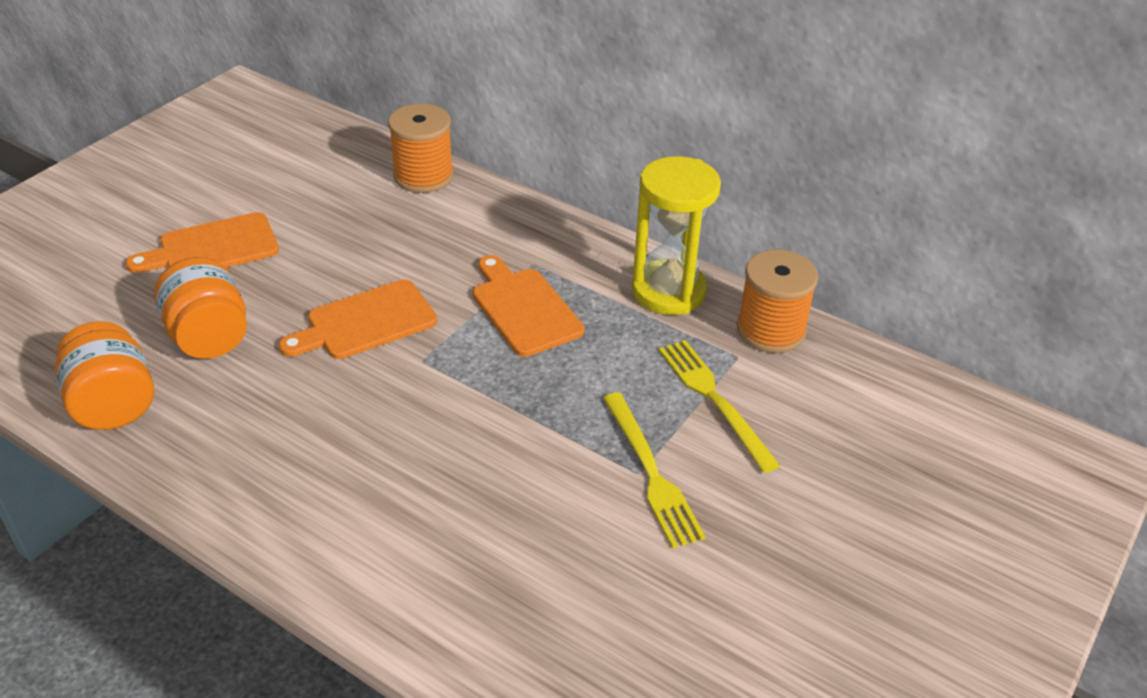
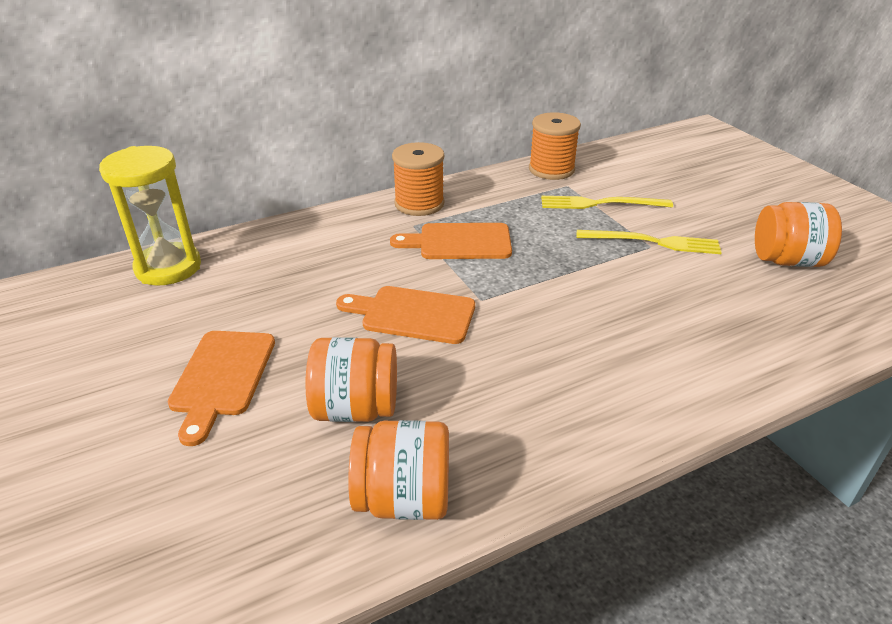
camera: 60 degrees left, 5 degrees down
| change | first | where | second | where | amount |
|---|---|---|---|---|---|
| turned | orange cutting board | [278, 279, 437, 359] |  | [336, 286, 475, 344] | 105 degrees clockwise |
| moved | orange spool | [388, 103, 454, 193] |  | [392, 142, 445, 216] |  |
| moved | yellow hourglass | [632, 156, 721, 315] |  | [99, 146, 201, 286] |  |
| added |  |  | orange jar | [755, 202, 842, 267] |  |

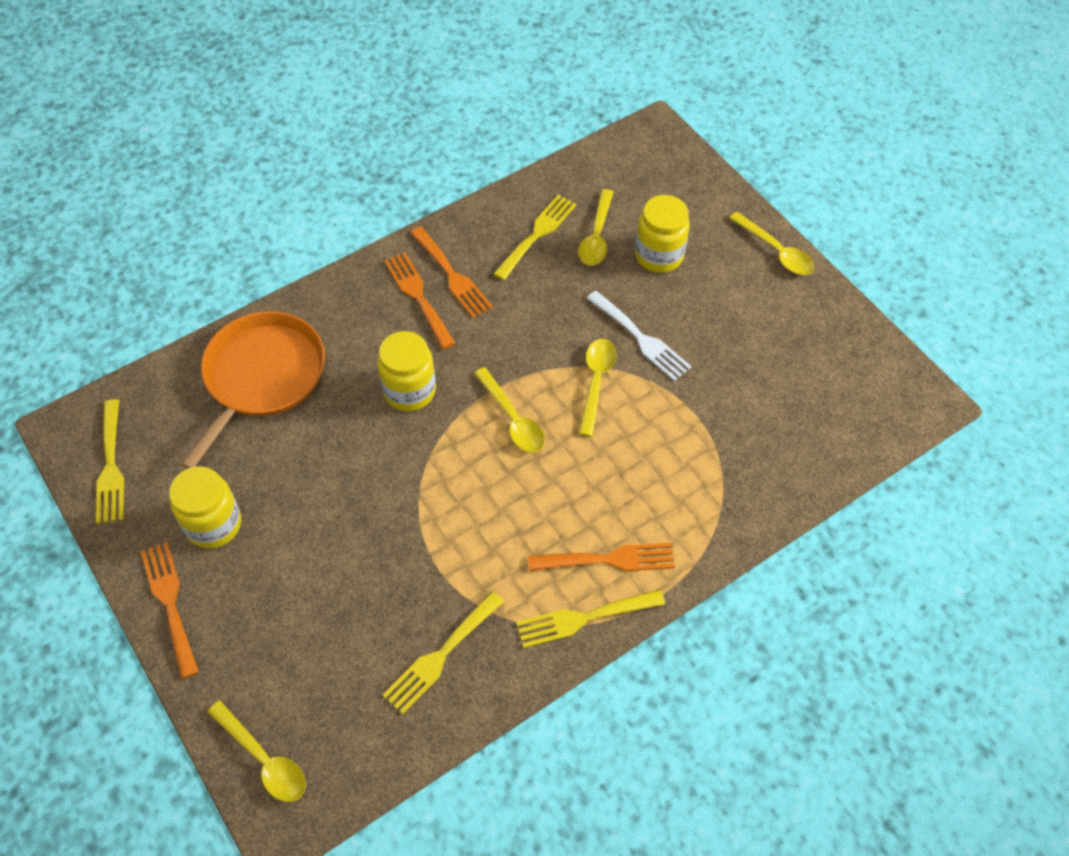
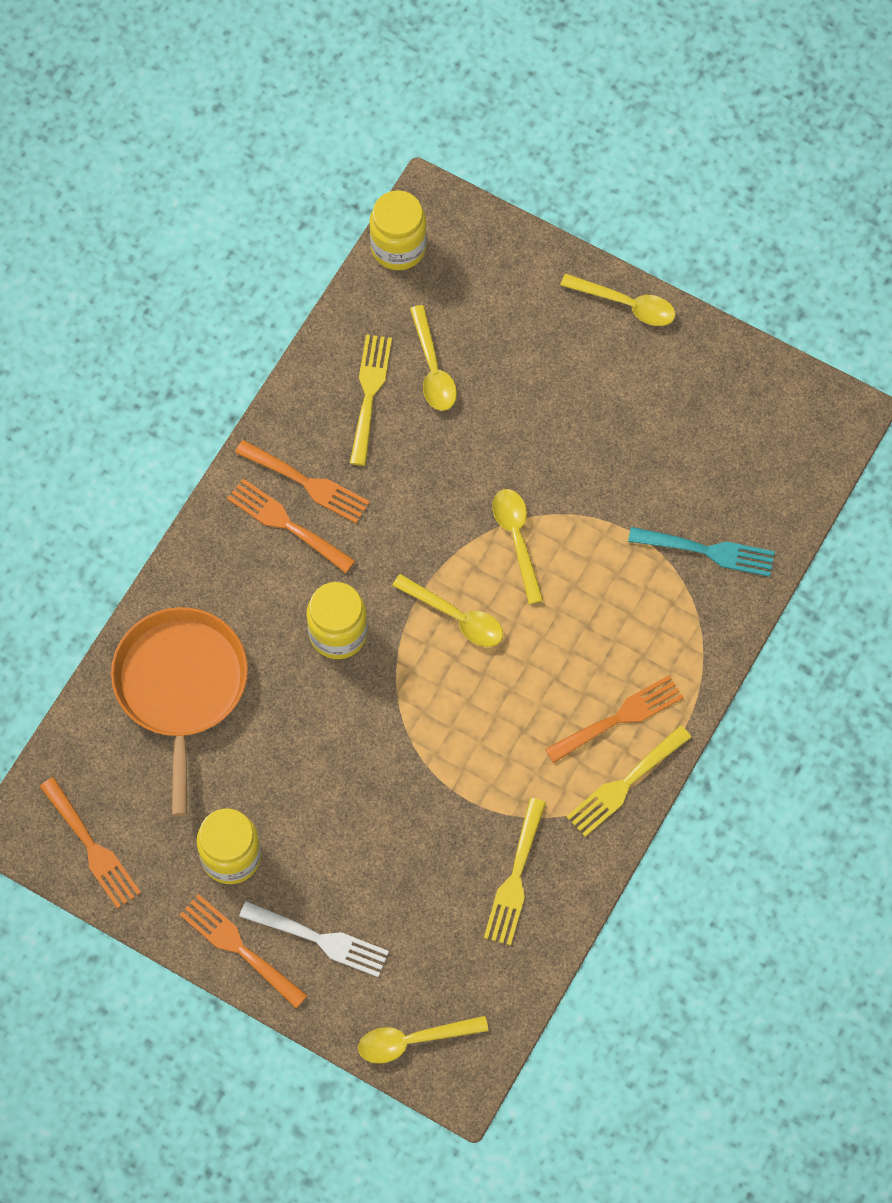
camera: 25 degrees left, 10 degrees up
| change | first | where | second | where | amount |
|---|---|---|---|---|---|
| recoloured | yellow fork | [96, 399, 124, 524] | orange fork | [39, 777, 141, 909] |  |
| turned | yellow spoon | [208, 701, 306, 802] |  | [358, 1016, 489, 1064] | 150 degrees clockwise |
| moved | white fork | [586, 291, 691, 381] |  | [239, 901, 389, 977] |  |
| moved | yellow jar | [635, 195, 690, 273] |  | [369, 190, 427, 270] |  |
| added |  |  | turquoise fork | [628, 527, 775, 577] |  |

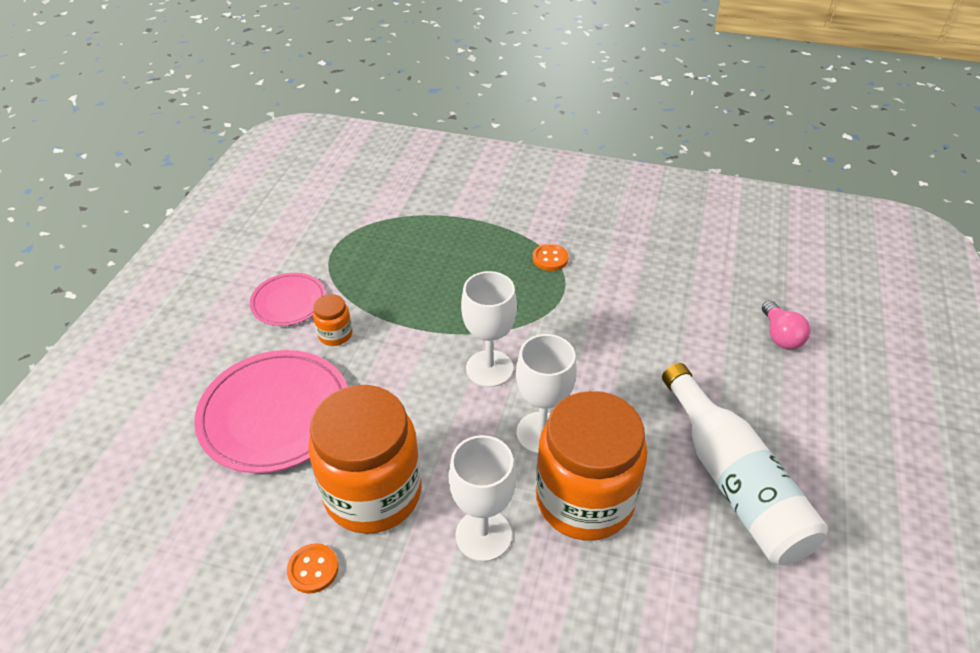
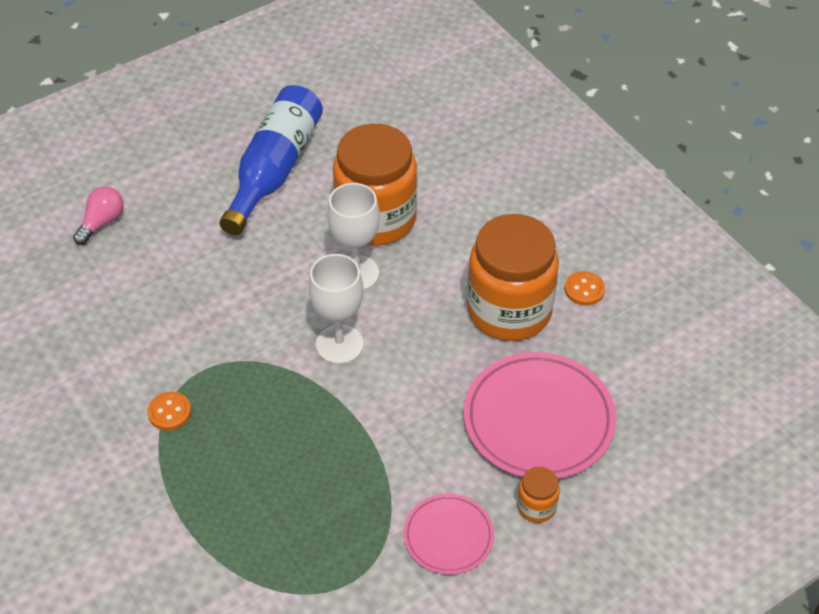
camera: 140 degrees left, 5 degrees up
| change | first | where | second | where | amount |
|---|---|---|---|---|---|
| moved | orange jar | [313, 294, 352, 346] |  | [517, 467, 560, 523] |  |
| removed | white goblet | [448, 435, 516, 562] |  |  |  |
| recoloured | white bottle | [662, 363, 828, 565] | blue bottle | [220, 85, 323, 235] |  |

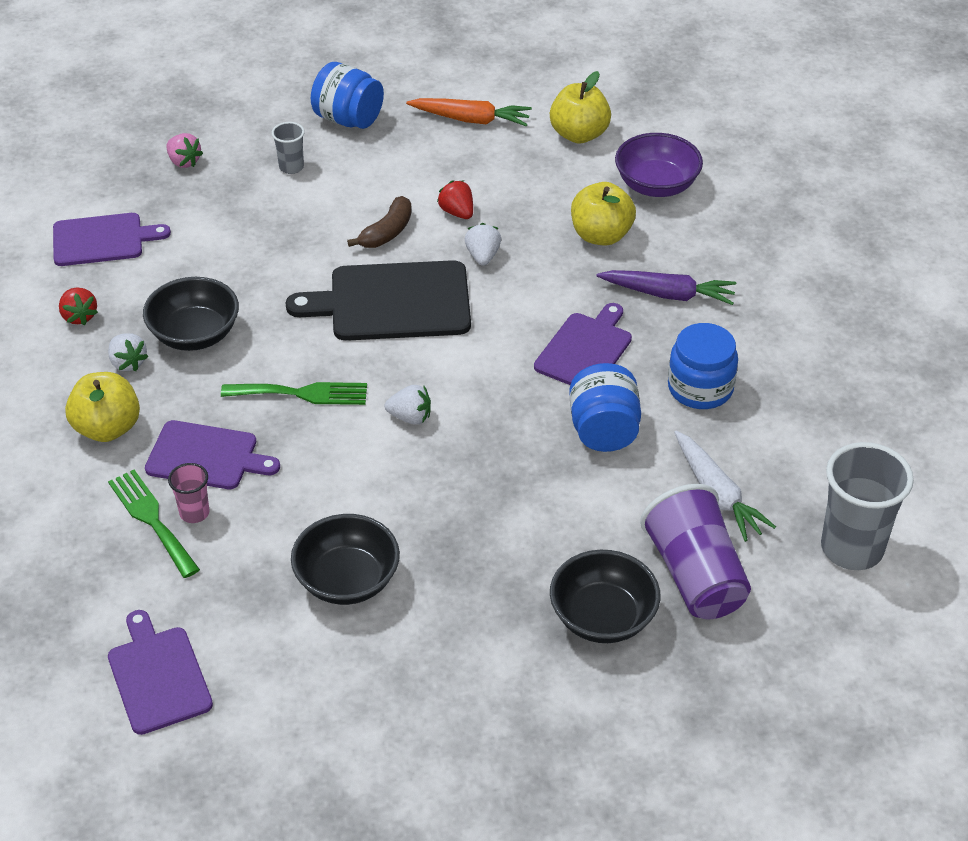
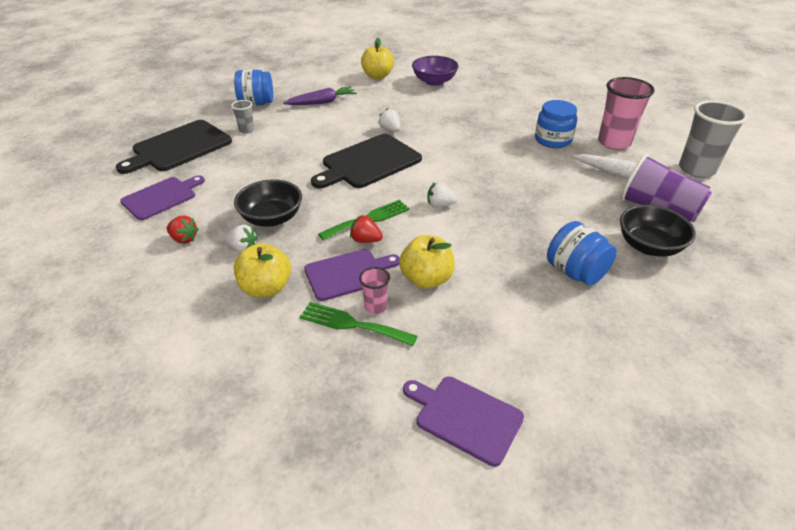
camera: 35 degrees left, 5 degrees down
| change | first | where | second | where | amount |
|---|---|---|---|---|---|
| replaced | pink strawberry | [166, 133, 203, 168] | black cutting board | [116, 120, 232, 174] |  |
| removed | black bowl | [291, 514, 400, 605] |  |  |  |
| removed | brown banana | [347, 196, 412, 248] |  |  |  |
| turned | white strawberry | [385, 385, 431, 425] |  | [427, 182, 458, 208] | 150 degrees counterclockwise |
| removed | orange carrot | [406, 98, 532, 126] |  |  |  |
| moved | red strawberry | [437, 180, 473, 219] |  | [350, 215, 383, 243] |  |
| removed | purple cutting board | [534, 303, 632, 385] |  |  |  |
| moved | blue jar | [569, 363, 641, 452] |  | [547, 221, 617, 286] |  |
| moved | yellow apple | [571, 182, 636, 246] |  | [399, 235, 455, 289] |  |
| moved | purple carrot | [597, 270, 736, 305] |  | [283, 86, 357, 105] |  |
| added |  |  | pink cup | [598, 77, 655, 150] |  |

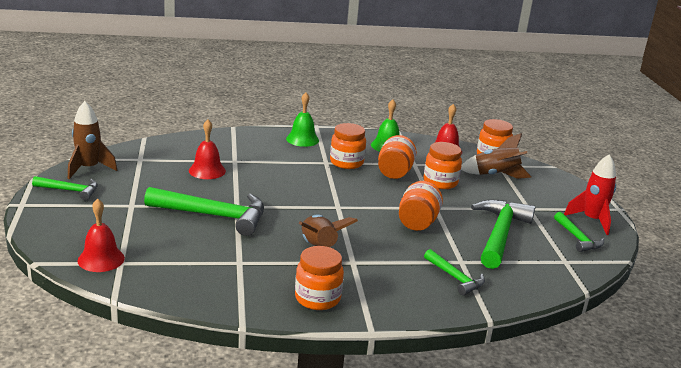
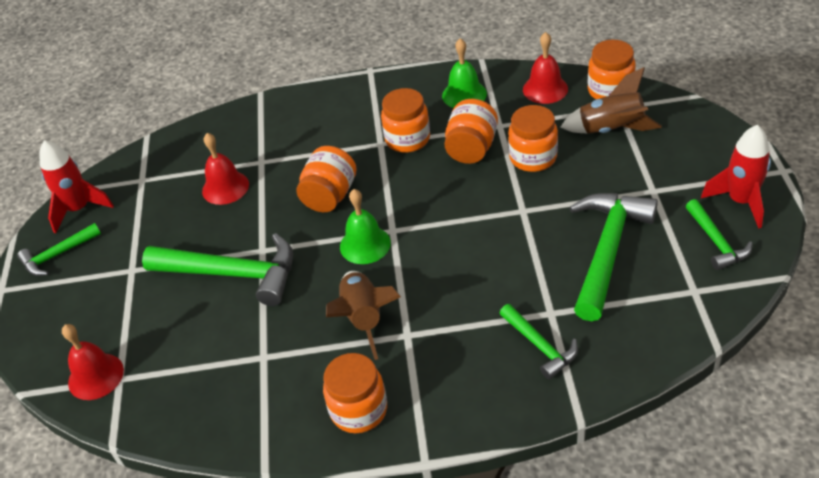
camera: 10 degrees right, 20 degrees up
| change | first | where | second | where | amount |
|---|---|---|---|---|---|
| turned | green hammer | [32, 176, 98, 200] |  | [17, 223, 101, 276] | 135 degrees clockwise |
| recoloured | brown rocket | [68, 101, 117, 179] | red rocket | [39, 140, 114, 233] |  |
| moved | green bell | [286, 92, 319, 147] |  | [340, 189, 391, 264] |  |
| moved | orange jar | [399, 181, 443, 231] |  | [296, 146, 357, 212] |  |

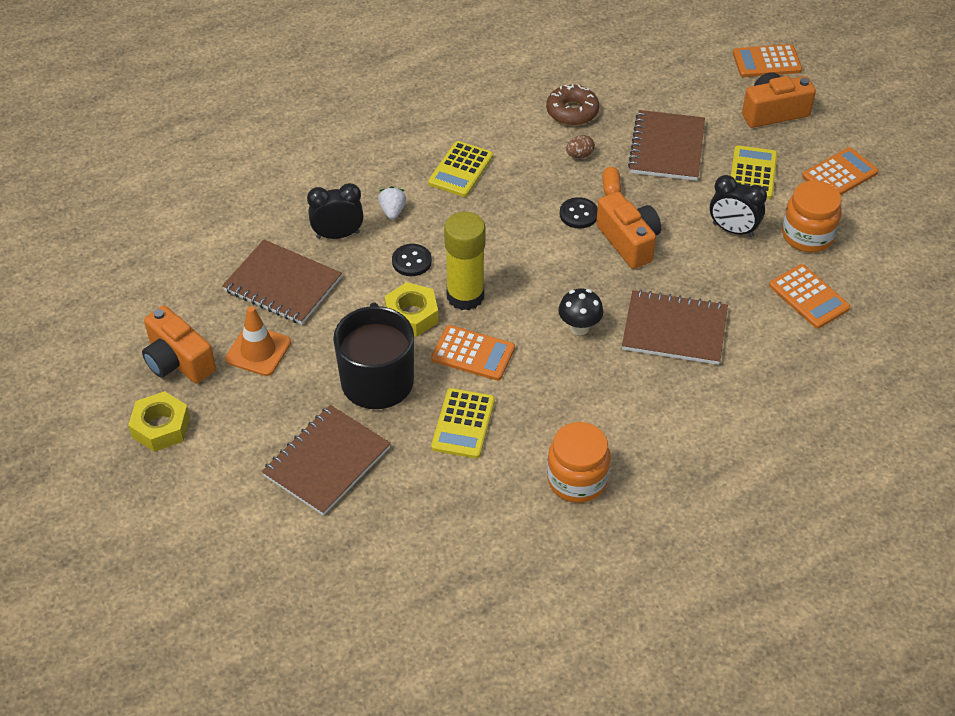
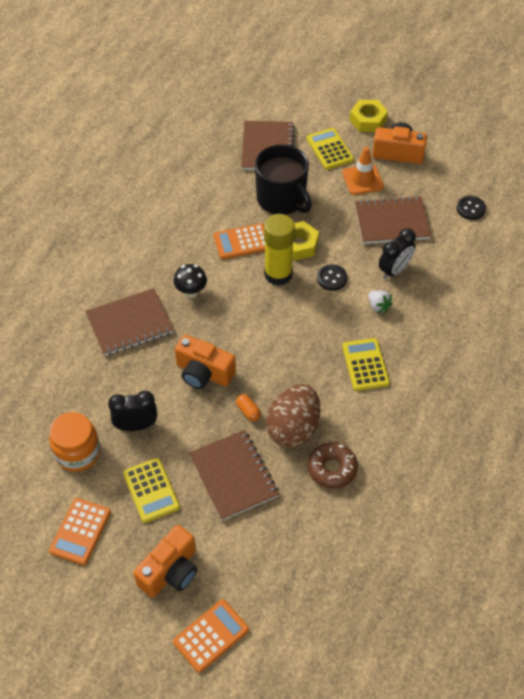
camera: 145 degrees right, 5 degrees up
| change | first | where | second | where | amount |
|---|---|---|---|---|---|
| moved | yellow calculator | [431, 388, 495, 459] |  | [307, 128, 354, 170] |  |
| removed | orange jar | [547, 422, 611, 503] |  |  |  |
| moved | black button | [560, 197, 598, 229] |  | [456, 196, 486, 220] |  |
| resized | brown egg | [566, 135, 595, 158] |  | [266, 384, 320, 448] | x2.49 |
| removed | orange calculator | [769, 264, 850, 329] |  |  |  |

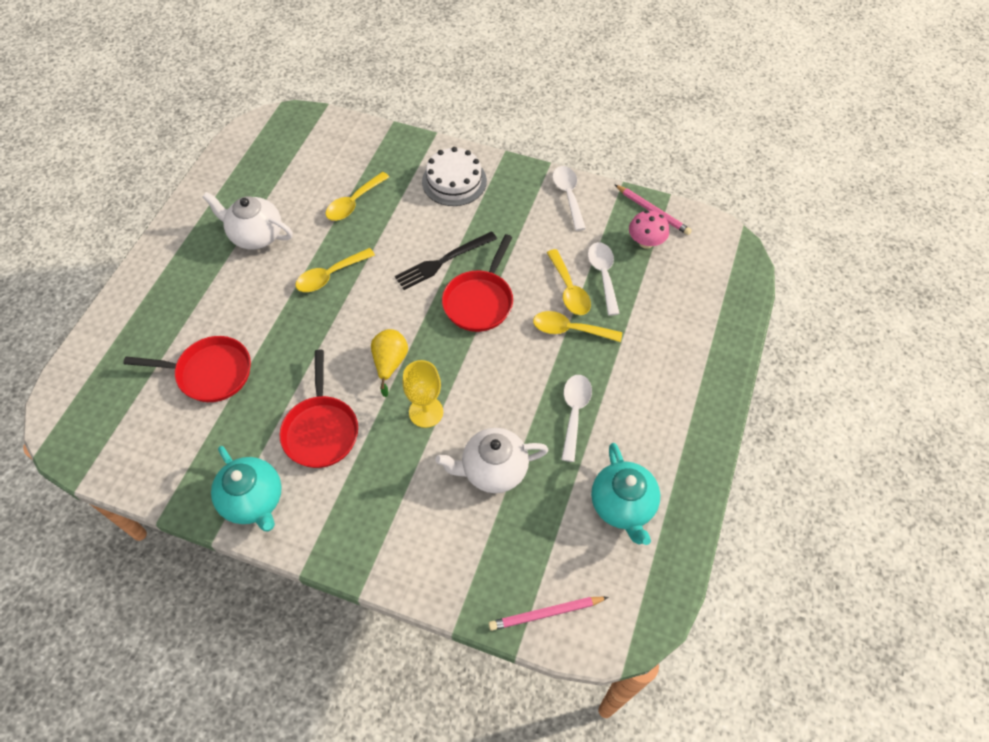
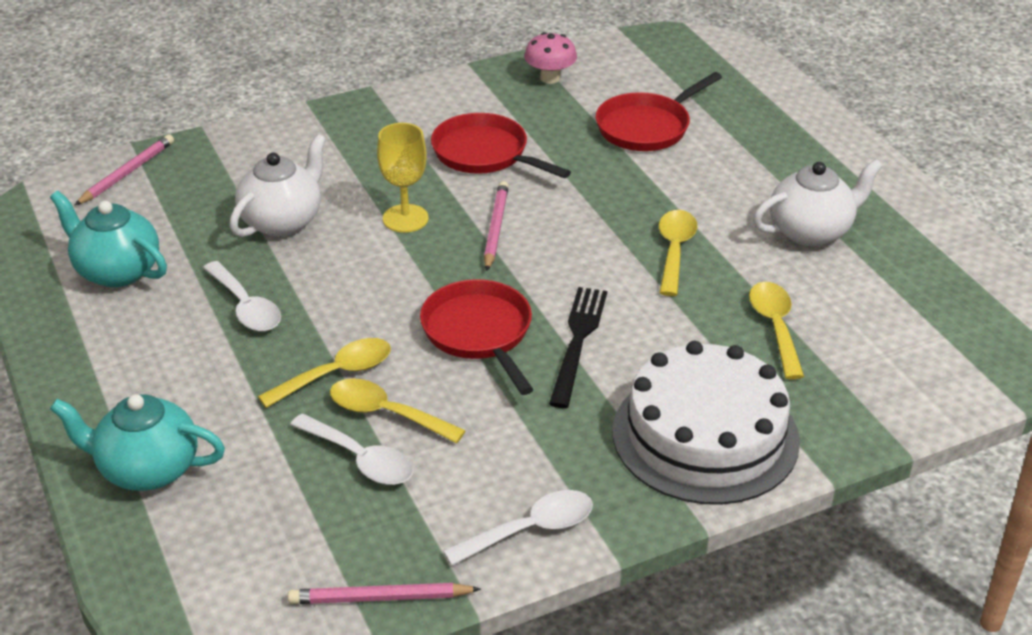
camera: 135 degrees right, 20 degrees down
| change | first | where | second | where | amount |
|---|---|---|---|---|---|
| moved | turquoise teapot | [211, 446, 282, 531] |  | [50, 394, 225, 491] |  |
| replaced | yellow pear | [371, 329, 408, 397] | pink pencil | [484, 181, 509, 271] |  |
| resized | white cake | [422, 147, 487, 206] |  | [613, 341, 800, 505] | x1.53 |
| turned | white spoon | [552, 166, 586, 231] |  | [443, 490, 593, 566] | 60 degrees counterclockwise |
| moved | pink mushroom | [629, 211, 669, 249] |  | [524, 32, 577, 84] |  |

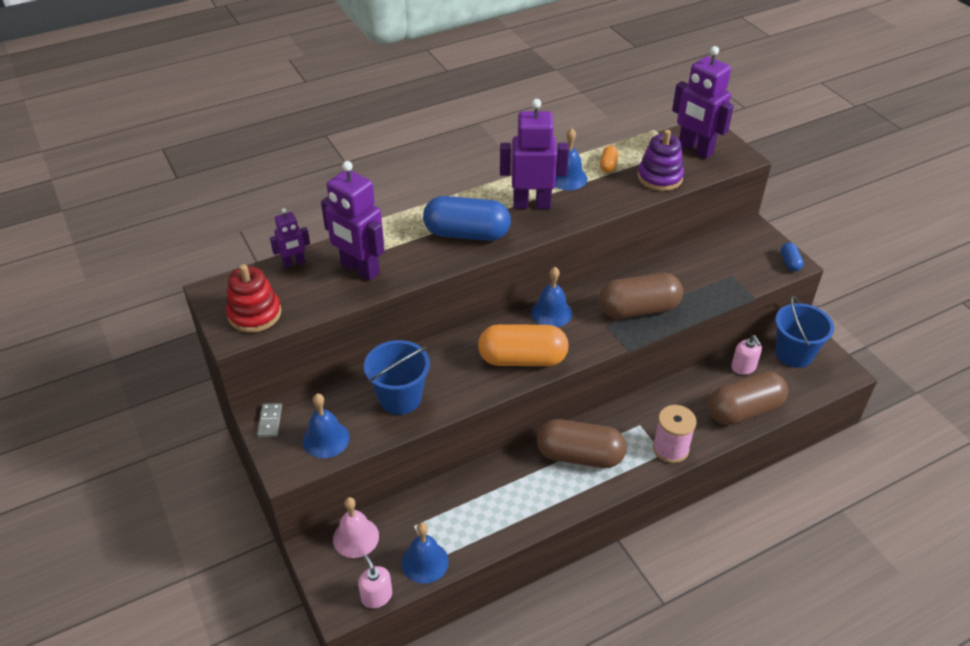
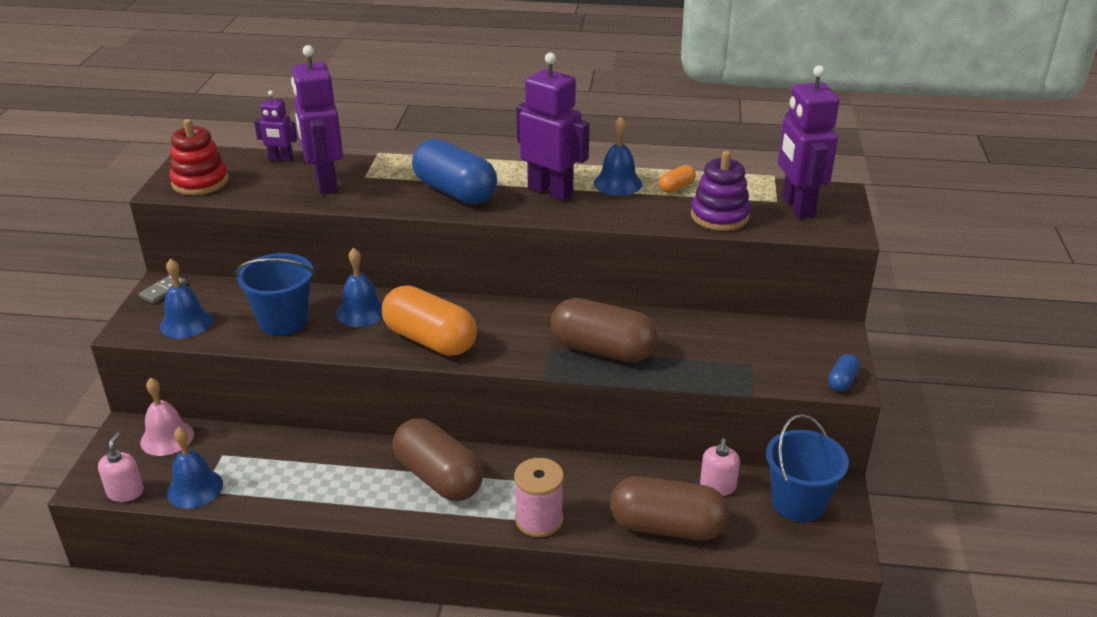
camera: 35 degrees right, 10 degrees down
| change | first | where | second | where | amount |
|---|---|---|---|---|---|
| moved | blue bell | [531, 267, 572, 327] |  | [336, 248, 383, 327] |  |

